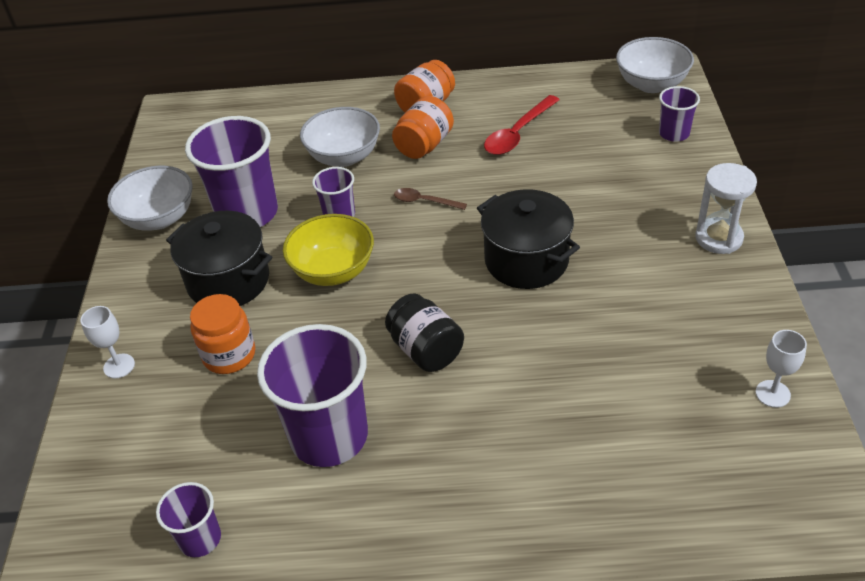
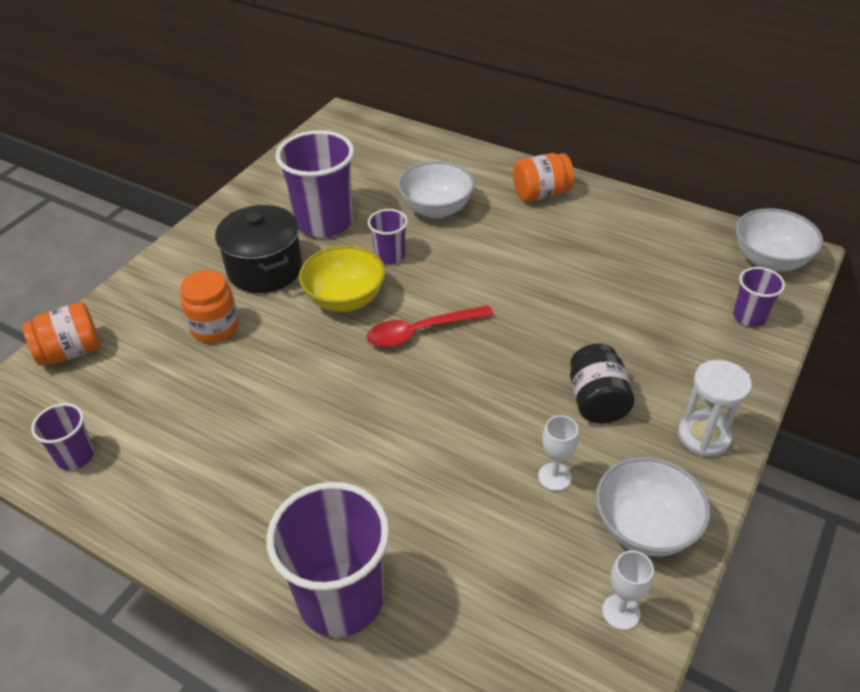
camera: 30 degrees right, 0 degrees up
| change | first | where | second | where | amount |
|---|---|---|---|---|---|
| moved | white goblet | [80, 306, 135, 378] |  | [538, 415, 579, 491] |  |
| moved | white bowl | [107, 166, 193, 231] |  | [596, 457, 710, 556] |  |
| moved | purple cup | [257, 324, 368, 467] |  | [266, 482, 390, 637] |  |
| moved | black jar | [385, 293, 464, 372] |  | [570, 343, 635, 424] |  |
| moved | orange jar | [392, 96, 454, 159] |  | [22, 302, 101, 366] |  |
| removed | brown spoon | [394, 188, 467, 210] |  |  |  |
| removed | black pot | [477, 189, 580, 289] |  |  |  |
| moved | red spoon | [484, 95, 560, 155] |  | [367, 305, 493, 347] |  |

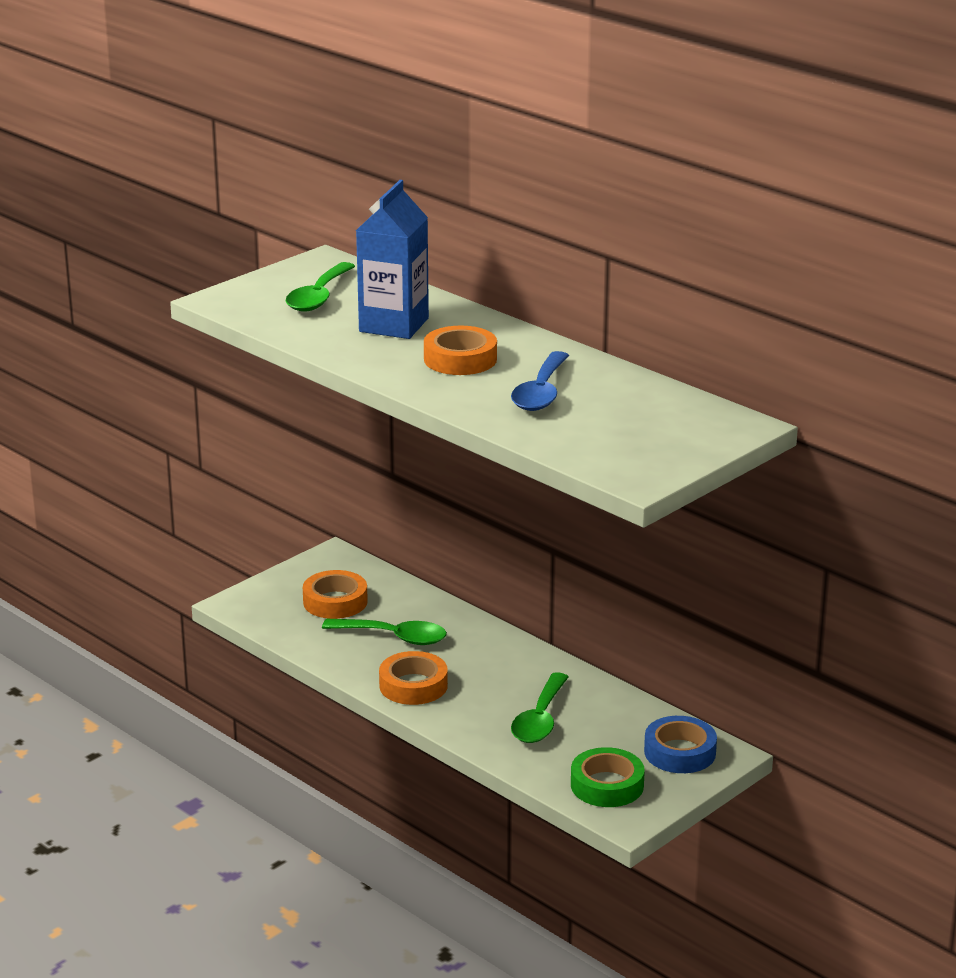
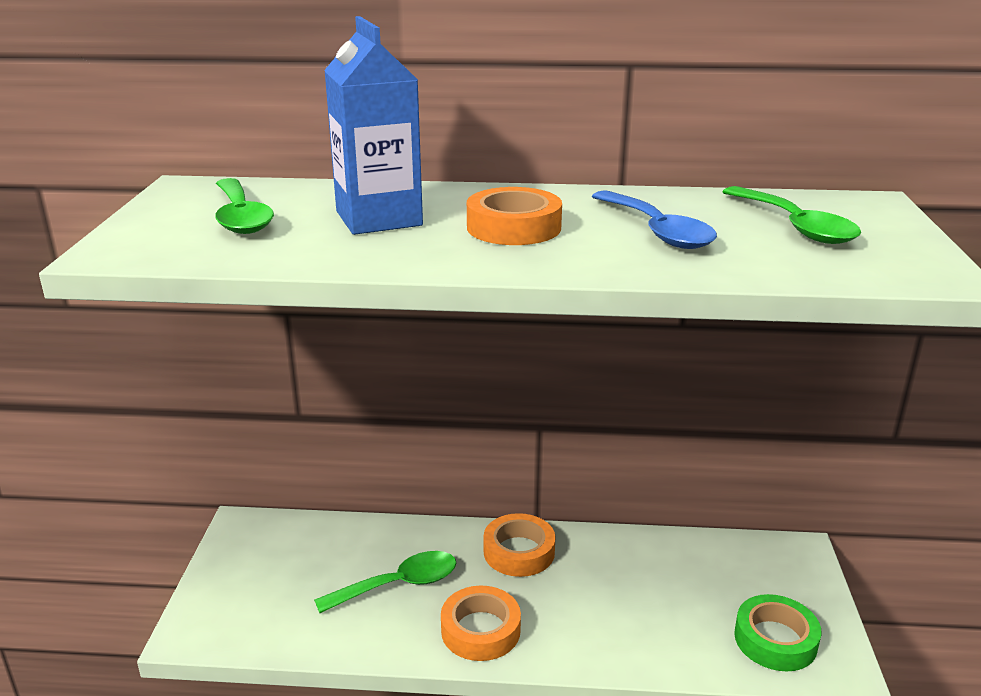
camera: 40 degrees left, 0 degrees up
| change | first | where | second | where | amount |
|---|---|---|---|---|---|
| moved | orange tape | [303, 570, 368, 619] |  | [483, 513, 555, 577] |  |
| moved | green spoon | [511, 672, 569, 743] |  | [722, 186, 861, 244] |  |
| removed | blue tape | [644, 716, 717, 773] |  |  |  |

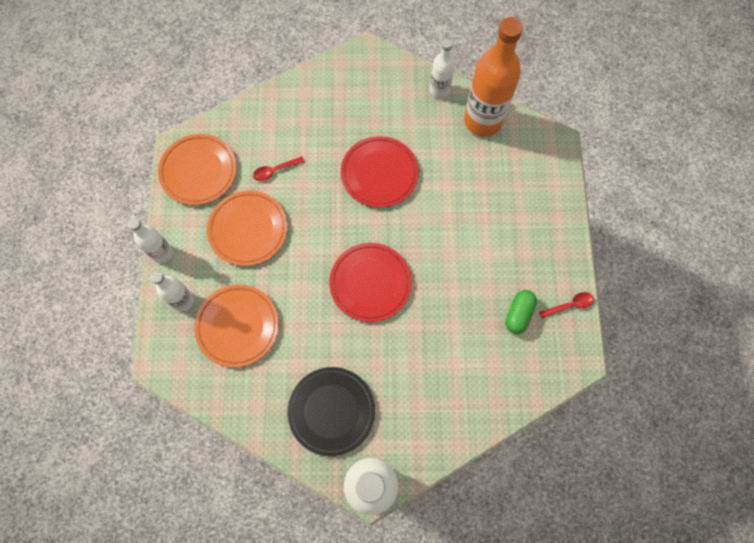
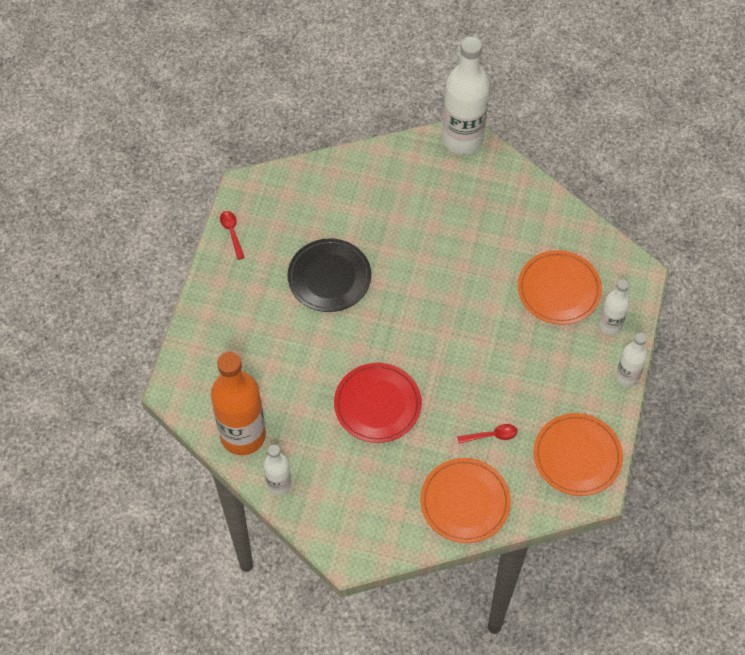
camera: 165 degrees left, 10 degrees down
| change | first | where | second | where | amount |
|---|---|---|---|---|---|
| moved | orange plate | [207, 191, 287, 266] |  | [420, 458, 511, 543] |  |
| moved | black plate | [288, 367, 375, 456] |  | [287, 238, 371, 312] |  |
| removed | red plate | [329, 243, 412, 322] |  |  |  |
| removed | green capsule | [505, 290, 537, 334] |  |  |  |
| turned | red spoon | [539, 292, 594, 318] |  | [220, 211, 245, 260] | 75 degrees clockwise |

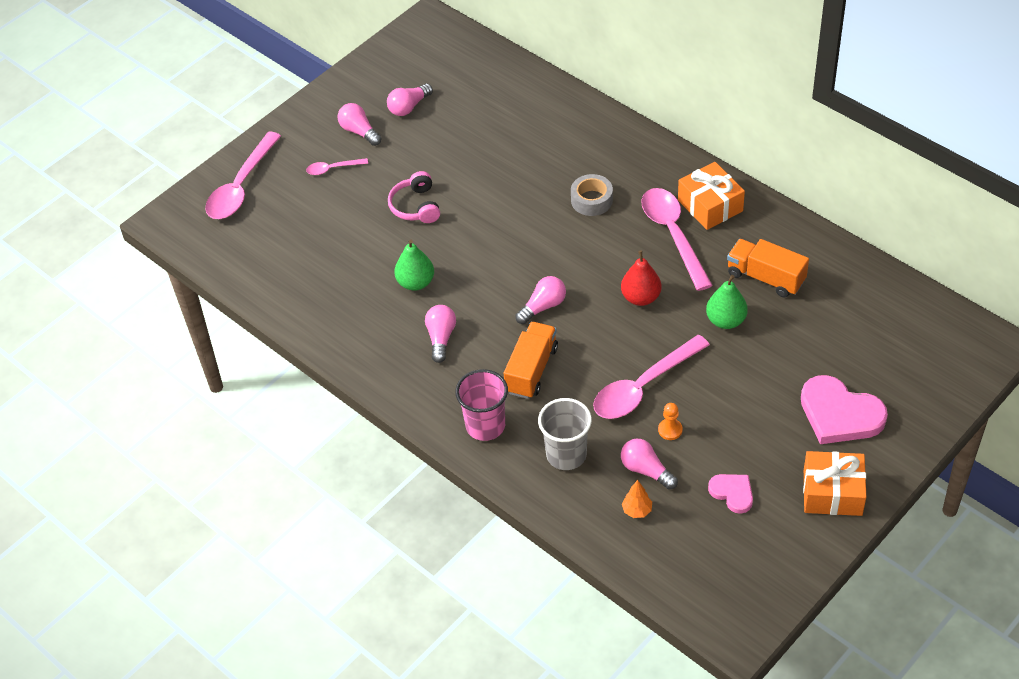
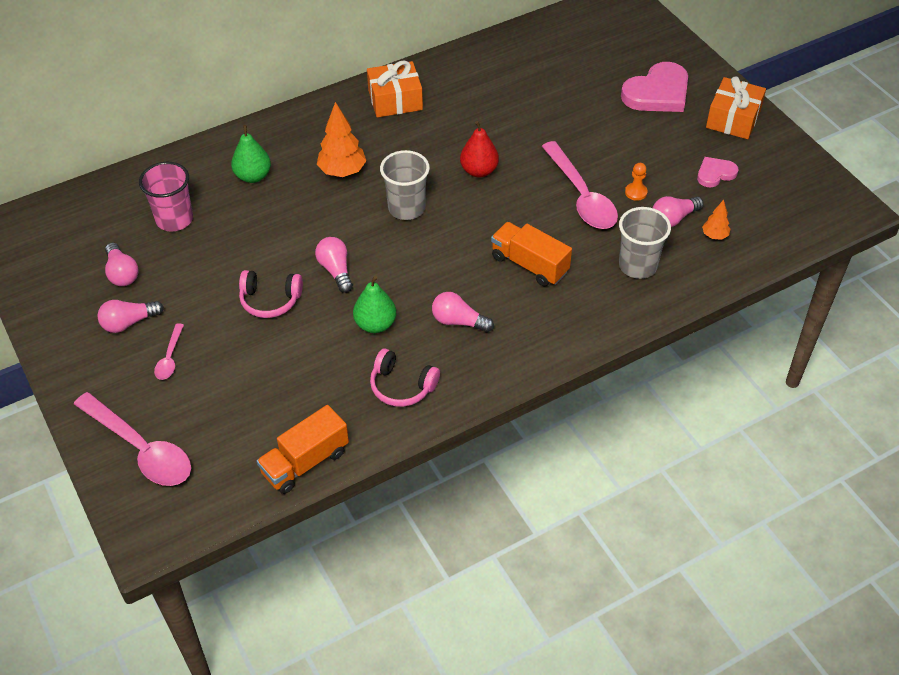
camera: 75 degrees left, 0 degrees up
| change | first | where | second | where | amount |
|---|---|---|---|---|---|
| moved | pink cup | [455, 369, 508, 441] |  | [139, 162, 193, 231] |  |
| moved | pink light bulb | [515, 276, 566, 324] |  | [315, 237, 353, 293] |  |
| replaced | grey tape | [571, 174, 613, 216] | orange tree | [317, 102, 366, 177] |  |
| removed | pink spoon | [641, 188, 713, 291] |  |  |  |
| moved | green pear | [706, 275, 748, 329] |  | [231, 125, 271, 183] |  |
| moved | orange truck | [727, 239, 809, 297] |  | [257, 405, 349, 494] |  |
| added |  |  | pink headphones | [370, 349, 440, 407] |  |
| added |  |  | grey cup | [380, 150, 430, 220] |  |

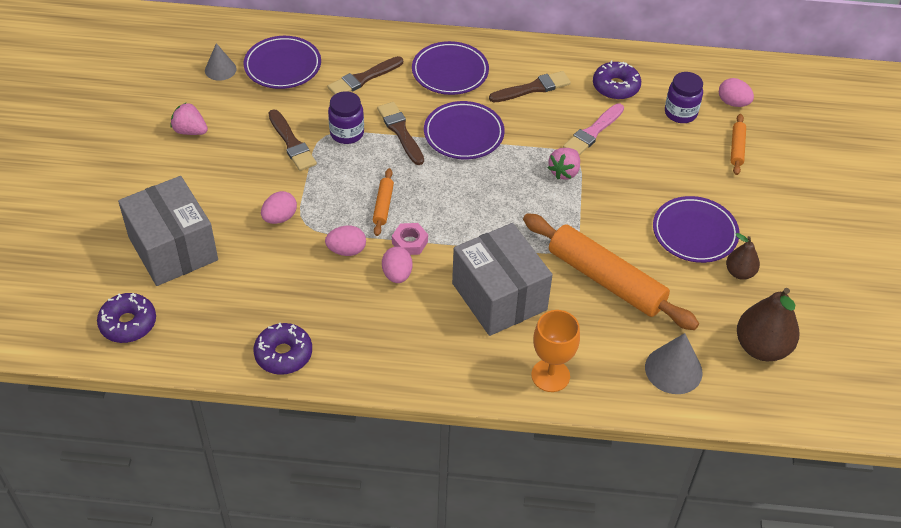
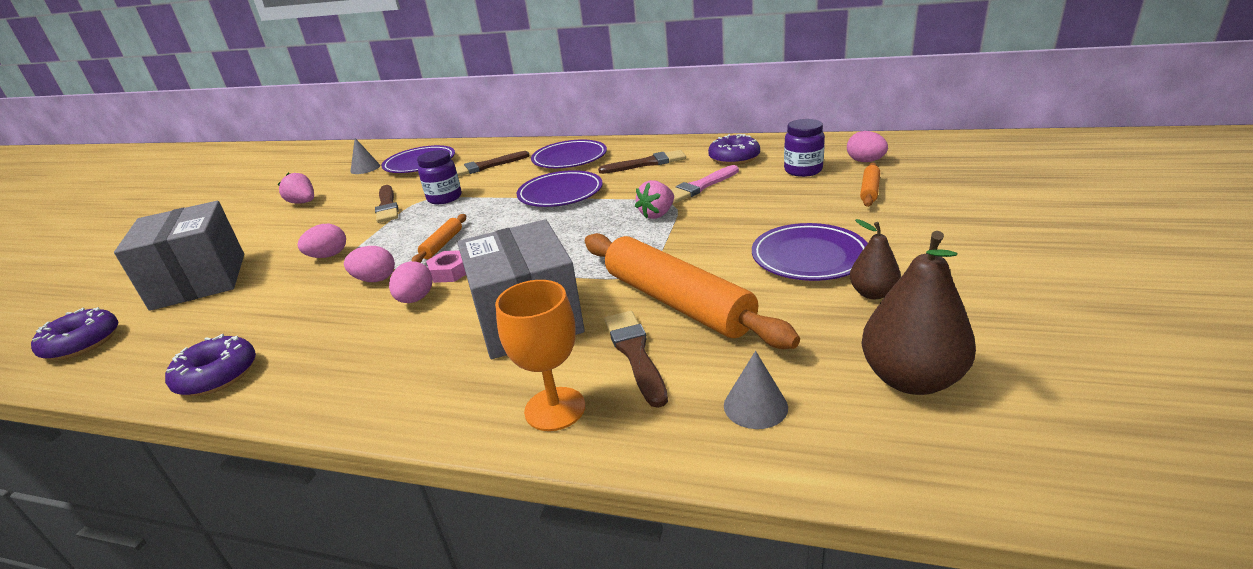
camera: 15 degrees right, 20 degrees down
| change | first | where | second | where | amount |
|---|---|---|---|---|---|
| moved | brown brush | [377, 102, 424, 165] |  | [604, 311, 668, 408] |  |
| resized | grey cone | [645, 333, 702, 394] |  | [724, 351, 788, 429] | x0.66 |

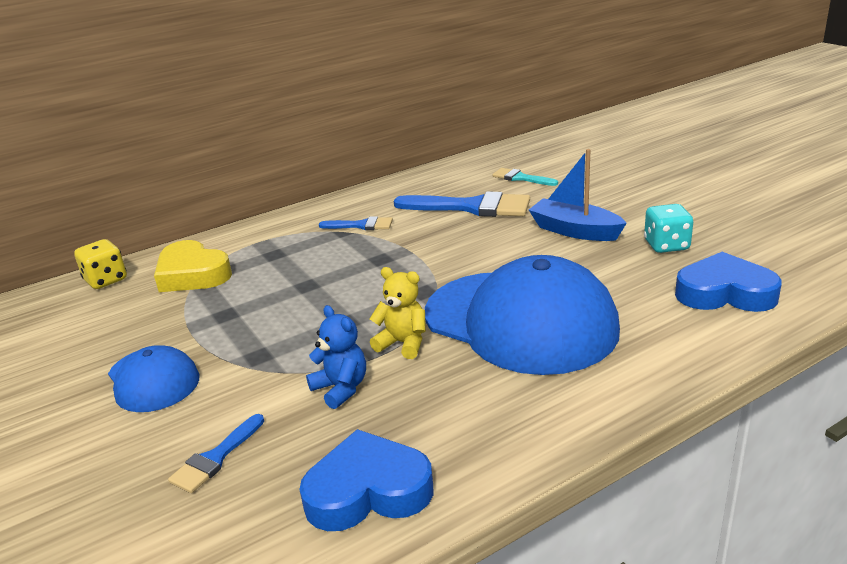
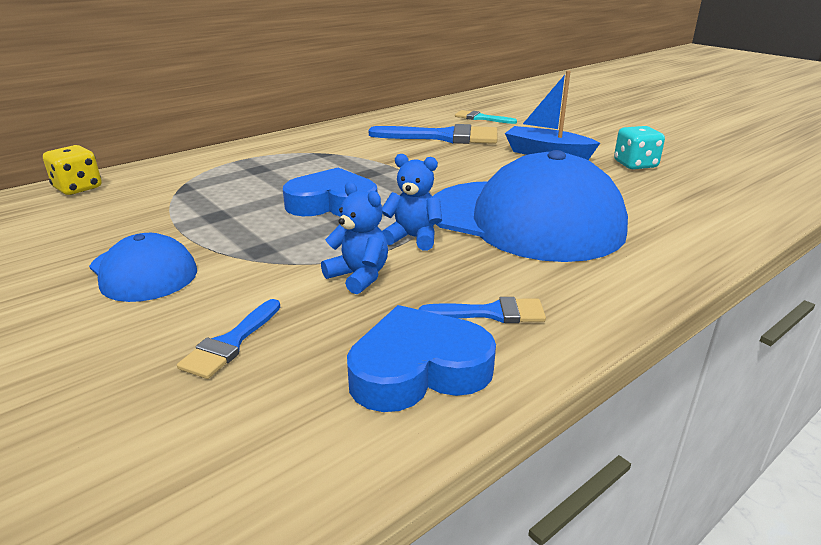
camera: 10 degrees left, 0 degrees up
| change | first | where | second | where | amount |
|---|---|---|---|---|---|
| removed | yellow heart | [154, 240, 232, 292] |  |  |  |
| moved | blue brush | [319, 216, 393, 230] |  | [419, 297, 546, 323] |  |
| recoloured | yellow teddy bear | [370, 267, 426, 359] | blue teddy bear | [382, 154, 442, 250] |  |
| moved | blue heart | [675, 252, 782, 312] |  | [283, 168, 377, 217] |  |

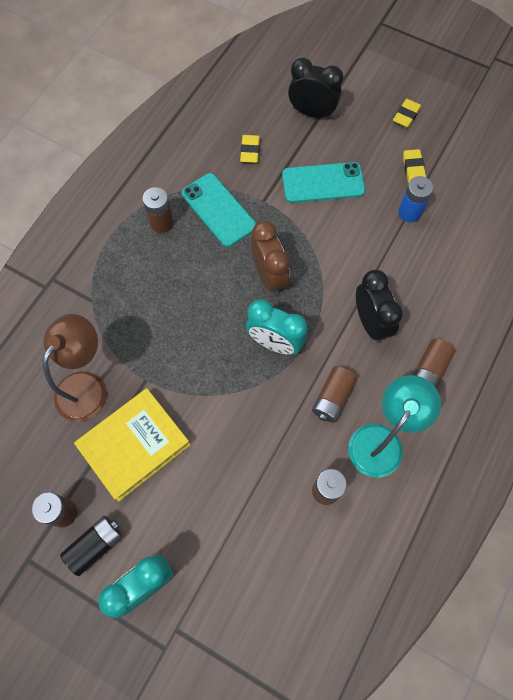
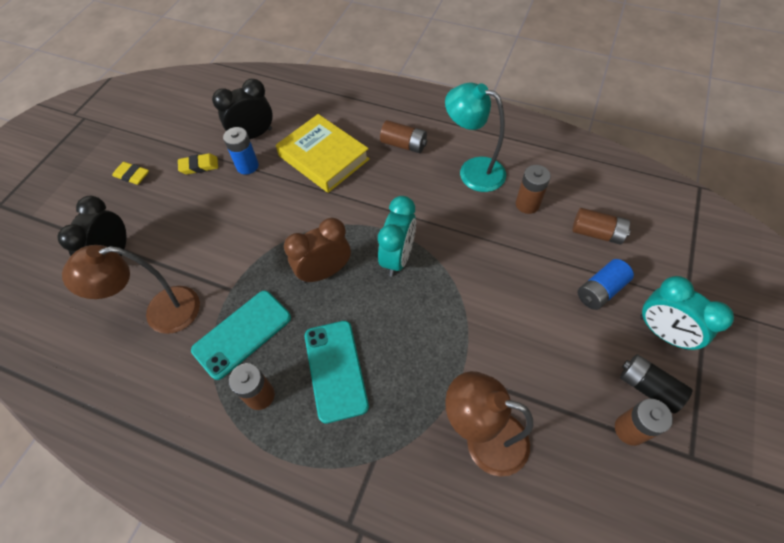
camera: 95 degrees left, 10 degrees down
| change | first | where | second | where | amount |
|---|---|---|---|---|---|
| moved | yellow book | [74, 388, 191, 501] |  | [276, 114, 370, 193] |  |
| replaced | yellow eraser | [240, 135, 260, 163] | brown lamp | [62, 245, 200, 334] |  |
| moved | turquoise phone | [282, 162, 365, 203] |  | [305, 321, 369, 423] |  |
| moved | brown battery | [312, 366, 357, 423] |  | [572, 208, 631, 244] |  |
| moved | black clock | [356, 270, 403, 343] |  | [212, 79, 273, 139] |  |
| added |  |  | blue battery | [578, 259, 634, 310] |  |

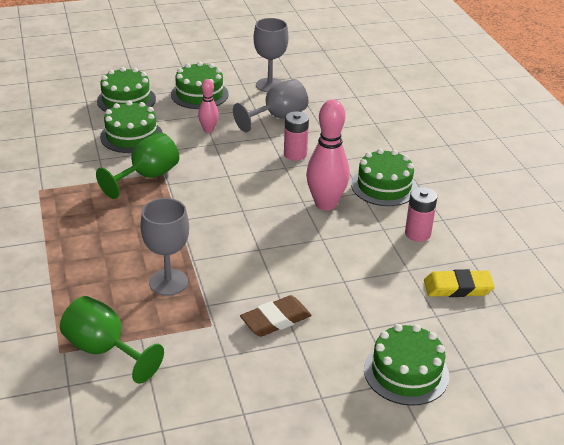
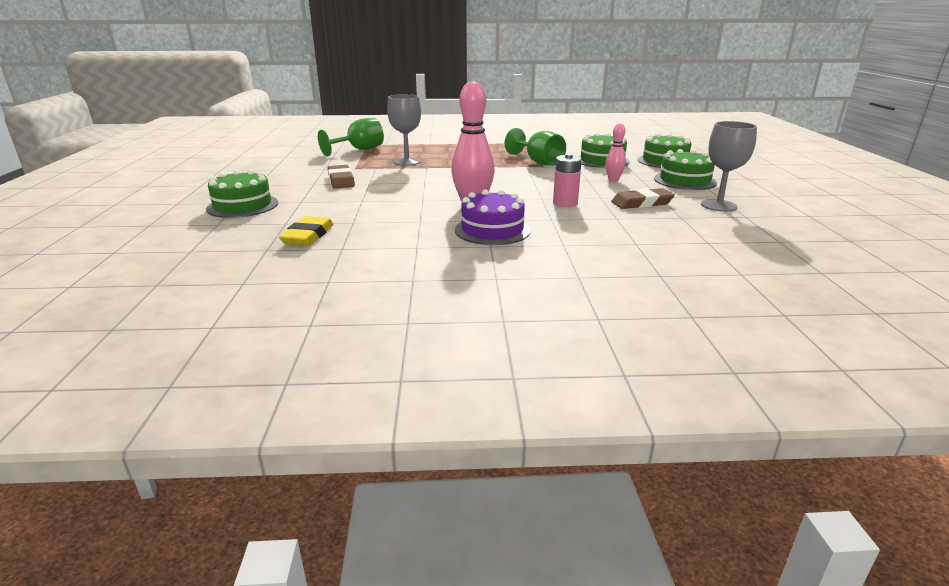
camera: 105 degrees right, 10 degrees down
| change | first | where | second | where | amount |
|---|---|---|---|---|---|
| replaced | grey goblet | [233, 79, 308, 133] | brown eraser | [611, 188, 675, 209] |  |
| recoloured | green cake | [351, 149, 418, 206] | purple cake | [455, 189, 531, 245] |  |
| removed | pink battery | [405, 187, 437, 242] |  |  |  |

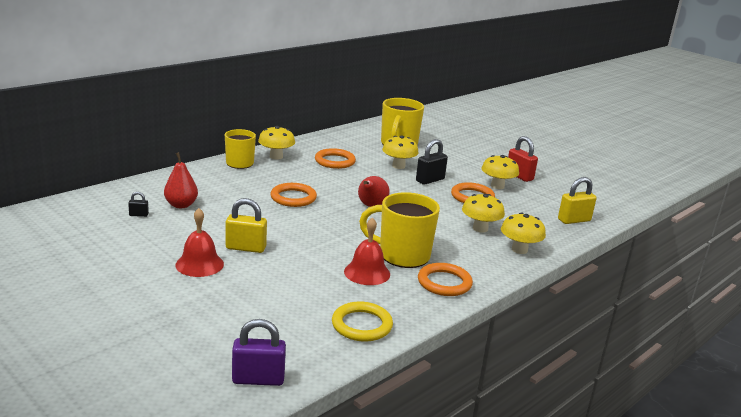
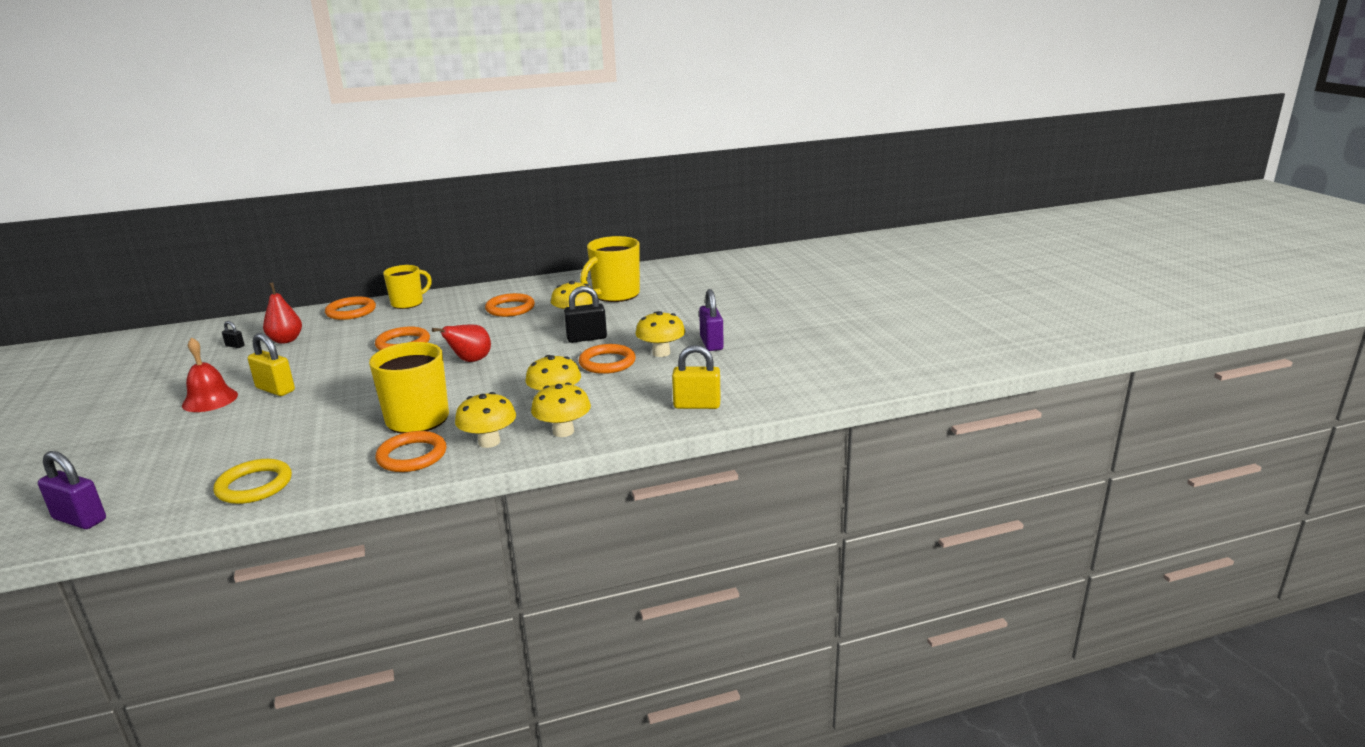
camera: 30 degrees right, 0 degrees up
| change | first | where | second | where | amount |
|---|---|---|---|---|---|
| moved | yellow mushroom | [258, 126, 295, 160] |  | [455, 392, 516, 448] |  |
| removed | red bell | [344, 217, 390, 285] |  |  |  |
| recoloured | red padlock | [508, 136, 538, 182] | purple padlock | [699, 289, 724, 351] |  |
| added |  |  | orange ring | [325, 296, 376, 320] |  |

